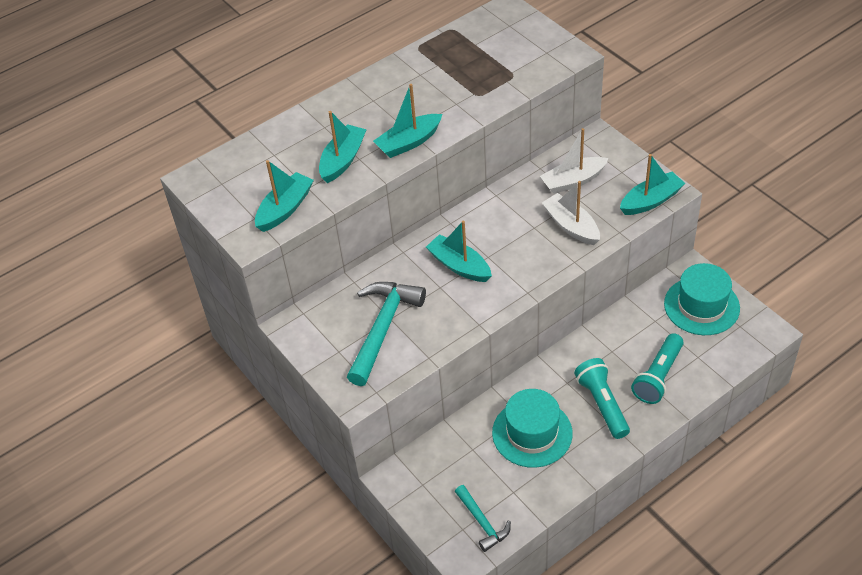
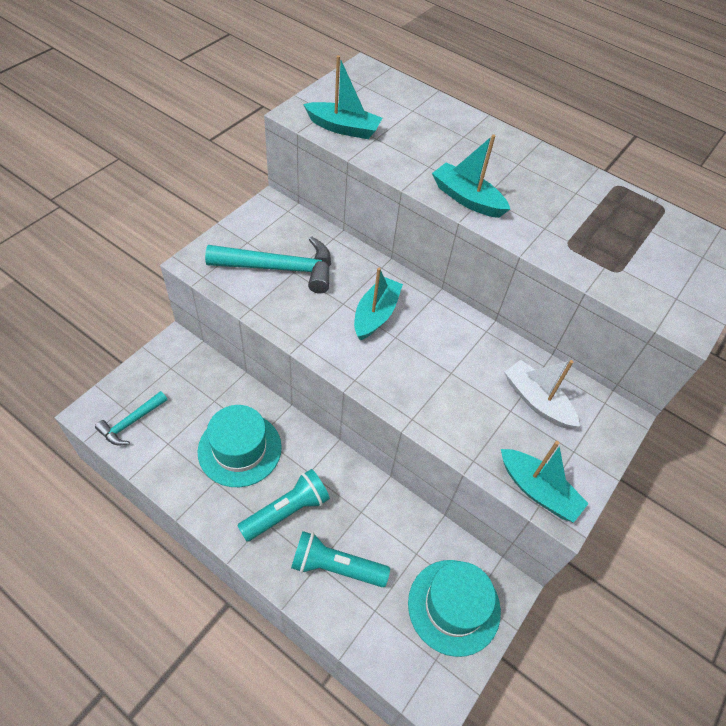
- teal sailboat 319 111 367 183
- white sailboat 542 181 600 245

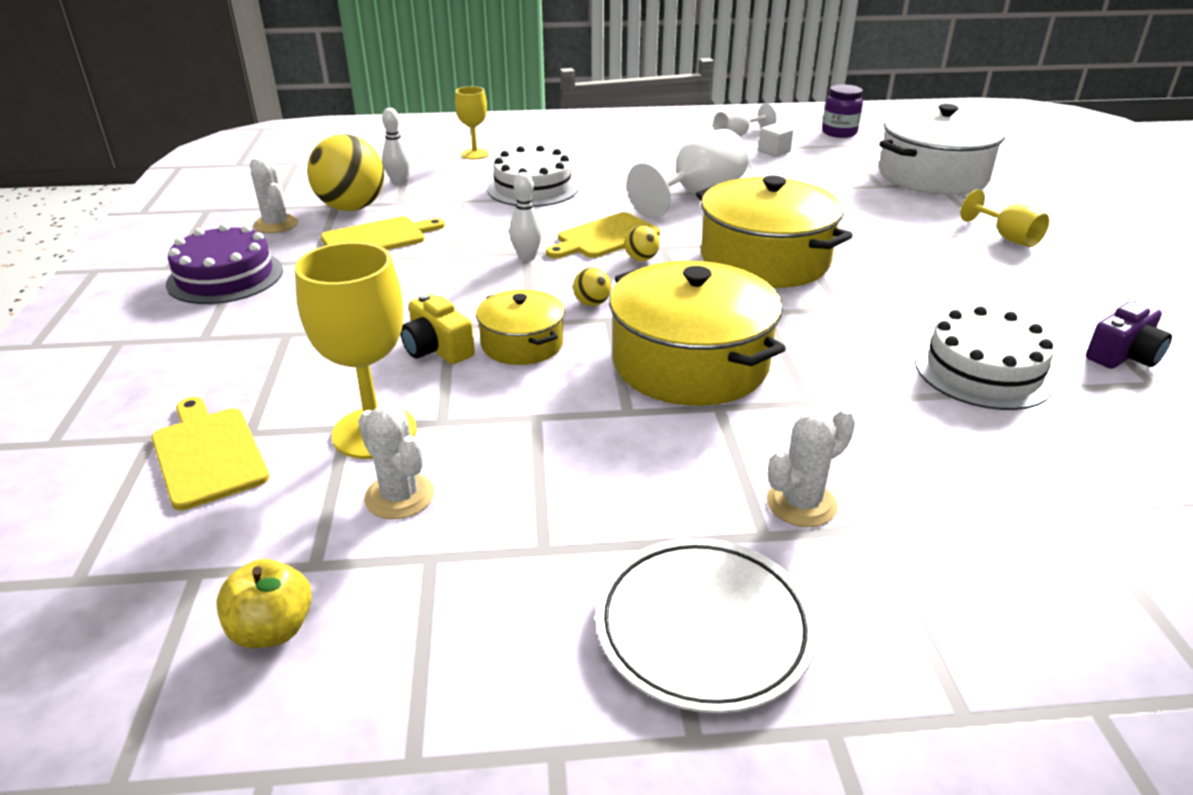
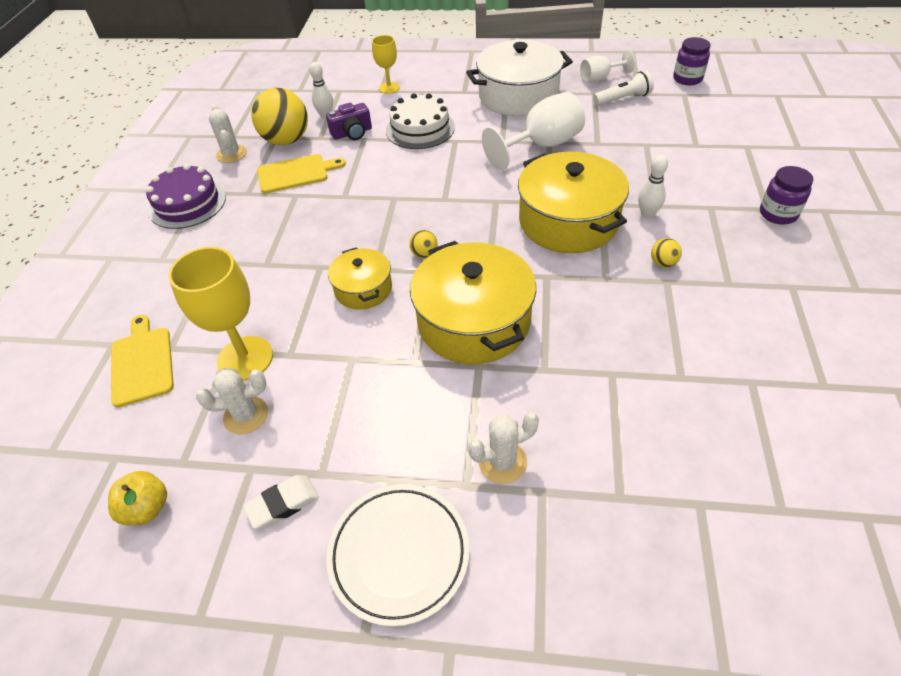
~ white cactus 358 404 434 519 = 196 368 268 435 75 degrees counterclockwise
+ white gum eraser 243 475 319 529
~ royal purple photo camera 1086 301 1172 369 to 326 103 372 140
~ white cooking pot 879 104 1005 195 to 466 40 573 116
~ white solid cube 758 123 793 157 to white torch 593 71 654 106
~ white tenpin 509 172 543 261 to 638 155 668 219
~ bright yellow ball 625 226 660 261 to 651 238 682 268
~ bright yellow wine glass 960 189 1050 247 to royal purple preserve jar 760 166 813 225
- bright yellow photo camera 401 293 475 364
- bright yellow chopping board 546 212 660 258
- white layer cake 915 306 1055 410

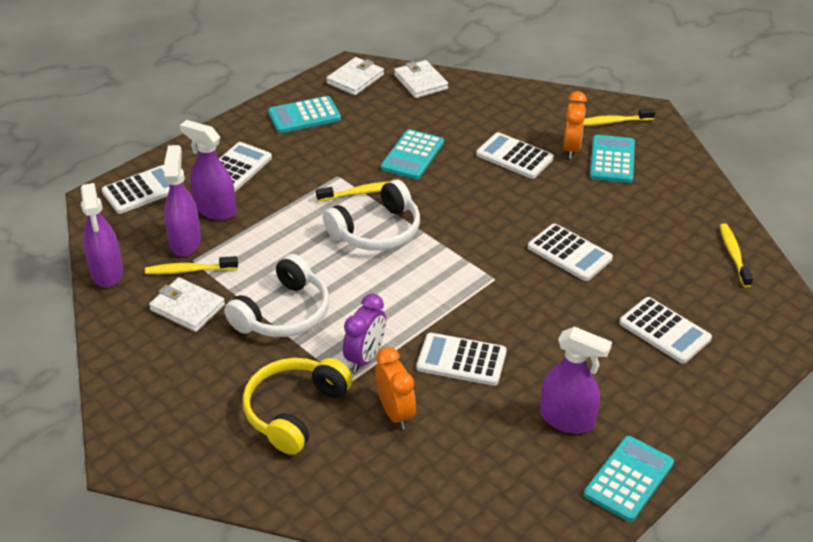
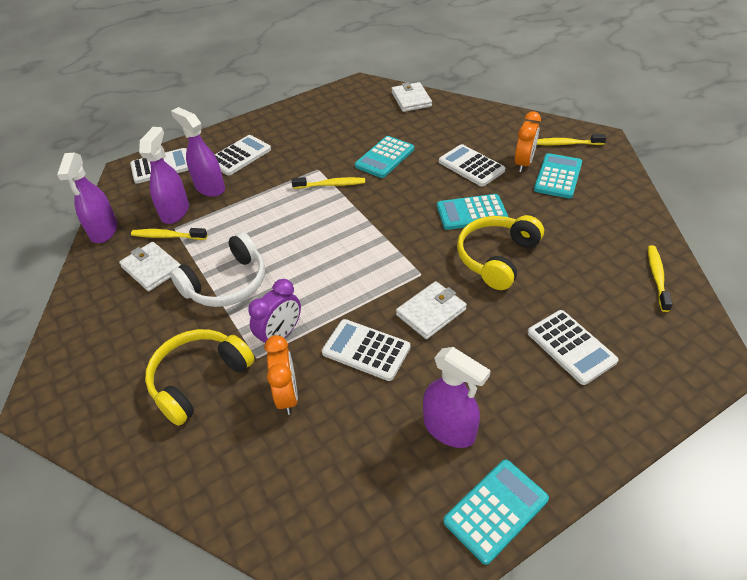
~ white wallet 326 57 384 95 to 396 281 467 339
~ teal calculator 268 96 341 133 to 437 194 508 230
~ white calculator 528 223 613 281 to bright yellow headphones 457 215 544 290
- white headphones 323 180 420 251

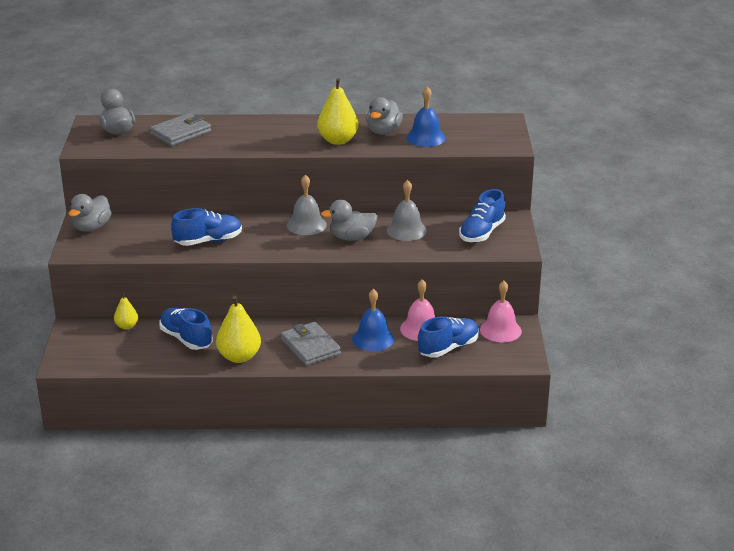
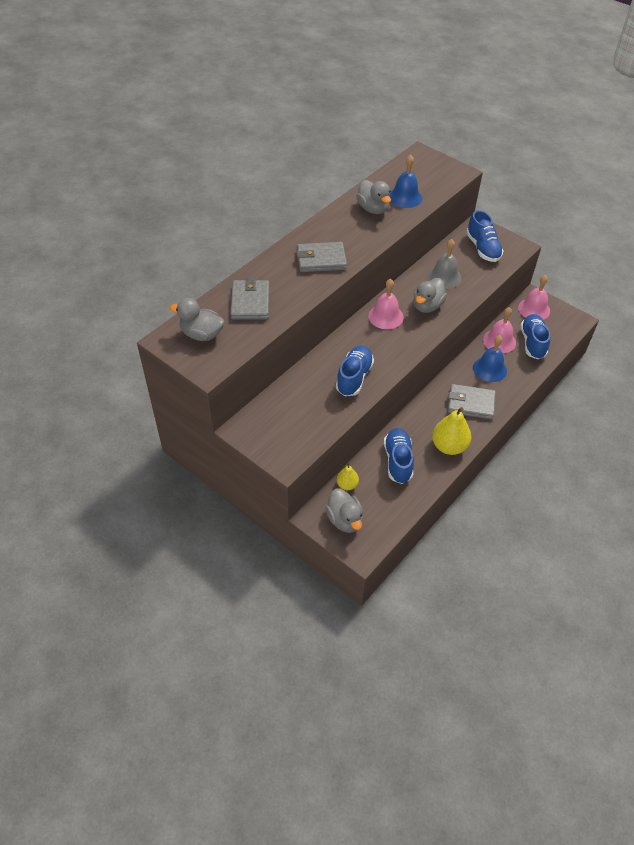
+ ash-grey wallet 297 242 347 272
~ ash-grey duck 68 194 111 232 to 325 488 363 533
~ ash-grey hand bell 287 174 327 235 to pink hand bell 368 279 404 329
~ blue lace-up shoe 159 308 212 350 = 384 428 414 484 90 degrees clockwise
- bright yellow toy pear 317 78 358 145

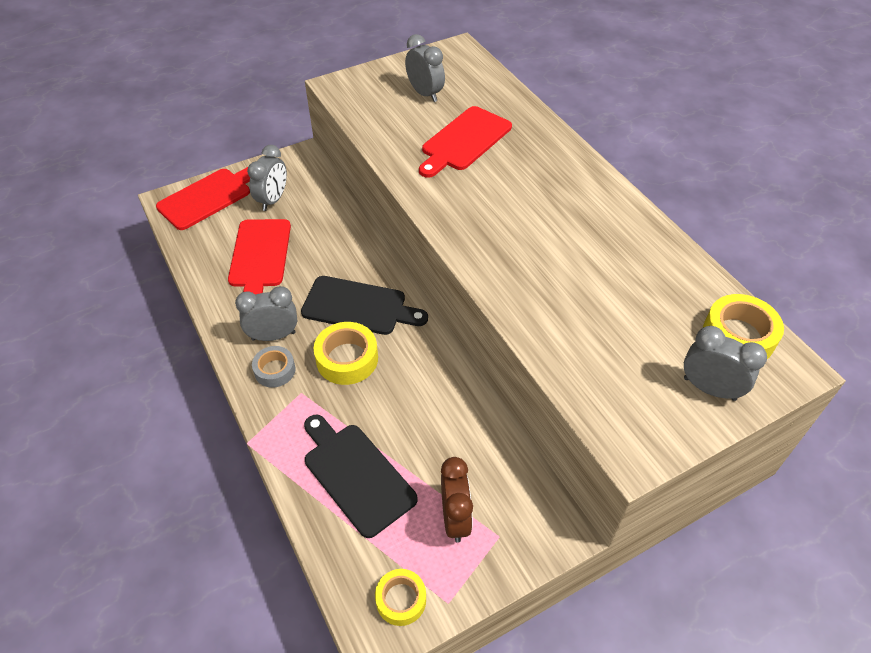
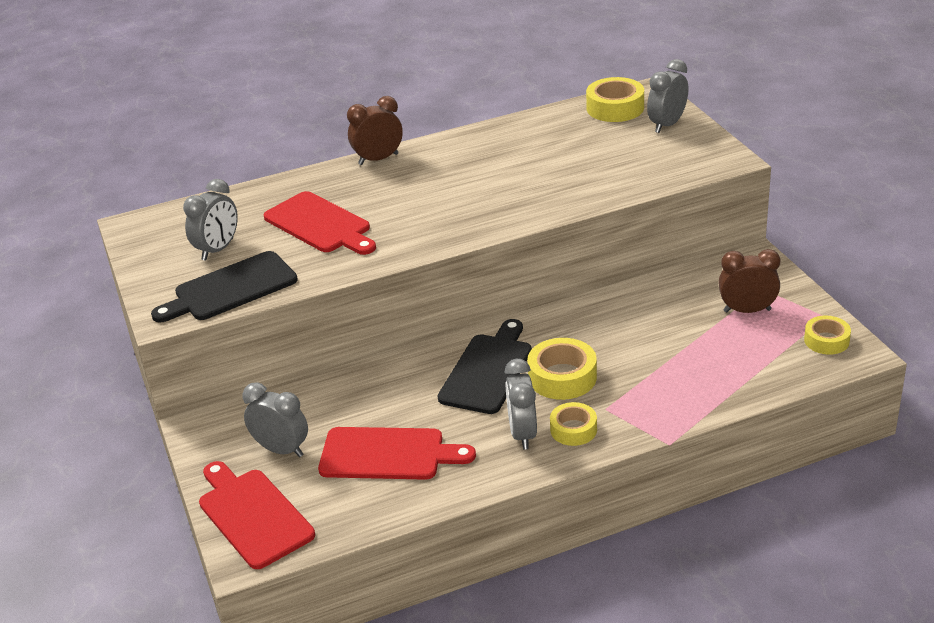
~ ebony chopping board 304 415 418 538 to 151 251 298 322
~ ash-grey bedside clock 405 34 445 102 = 183 179 238 261 150 degrees clockwise
+ russet bedside clock 347 96 403 165
~ ash-grey sticky tape 252 346 296 388 to bright yellow sticky tape 550 402 597 446

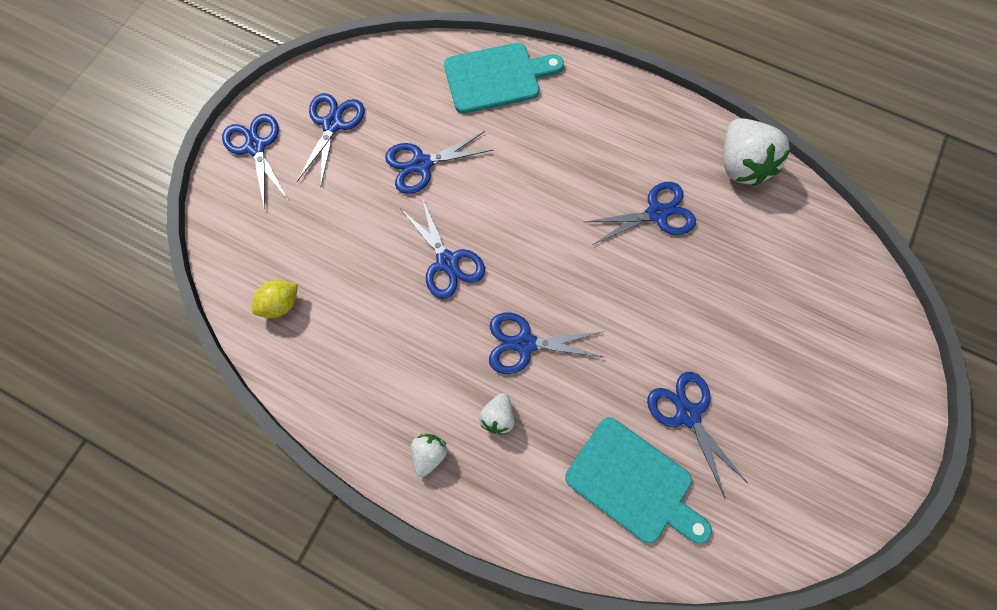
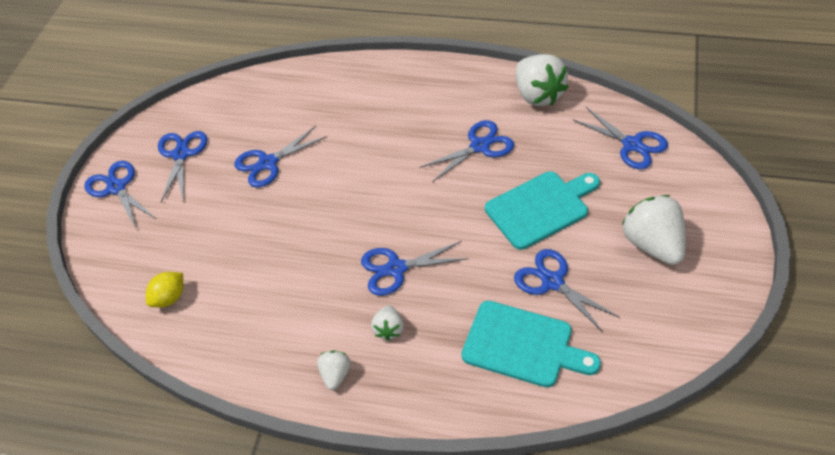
~ teal chopping board 444 43 564 114 to 485 171 600 250
~ blue scissors 400 198 485 299 to 573 107 668 169
+ white strawberry 622 195 686 265

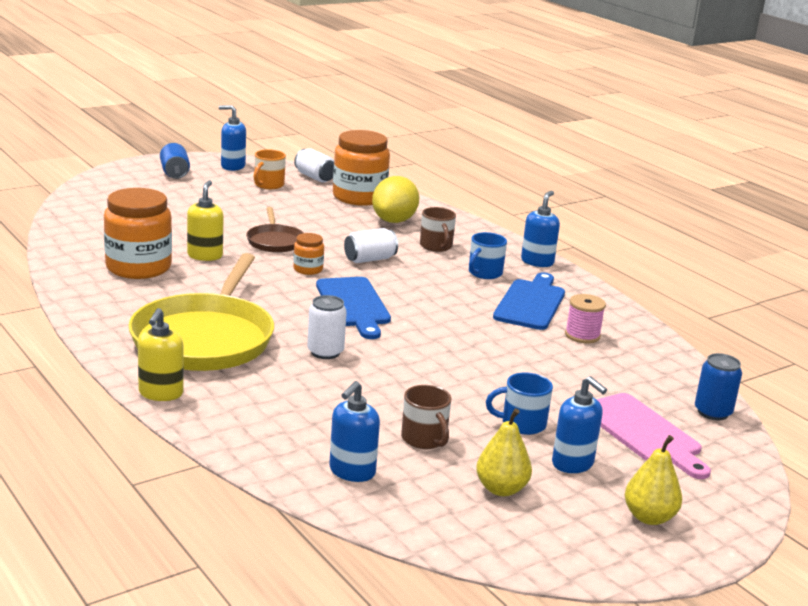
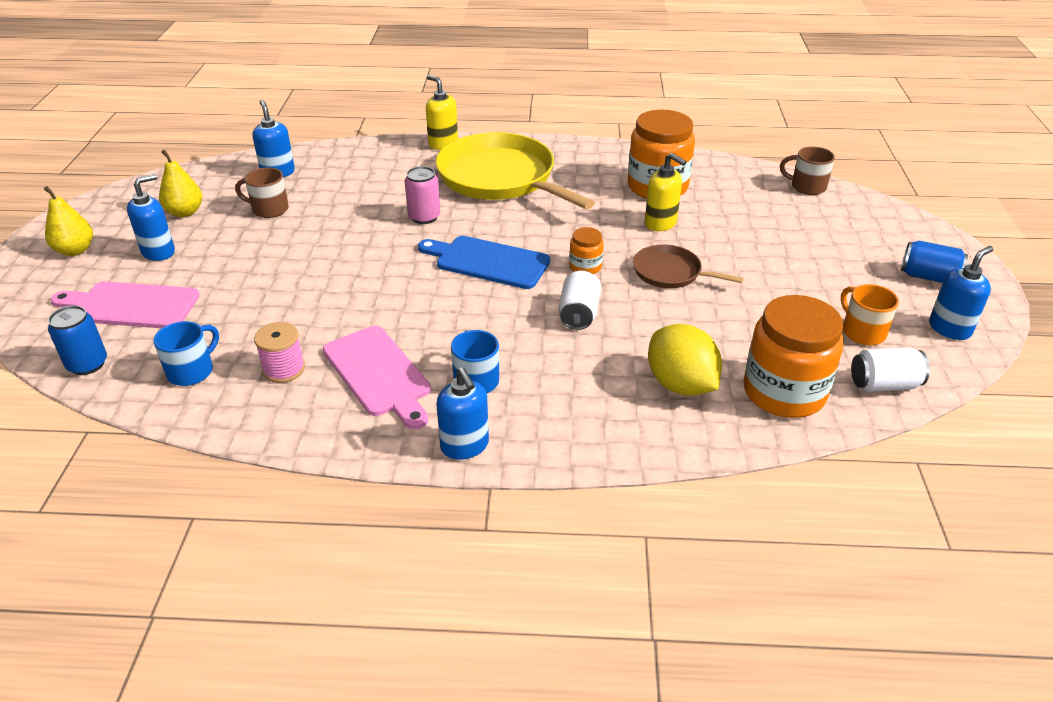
~ blue soap pump 552 376 607 473 = 127 174 175 261 135 degrees clockwise
~ blue coffee mug 486 372 553 435 to 153 321 219 386
~ blue chopping board 493 272 565 330 to pink chopping board 323 326 431 429
~ white can 307 295 347 359 to pink can 405 166 440 224
~ russet coffee mug 420 207 456 252 to 780 146 835 195

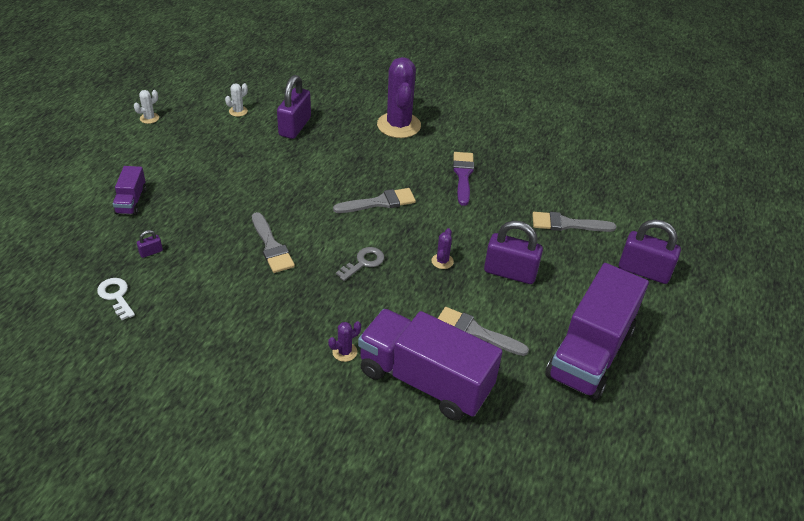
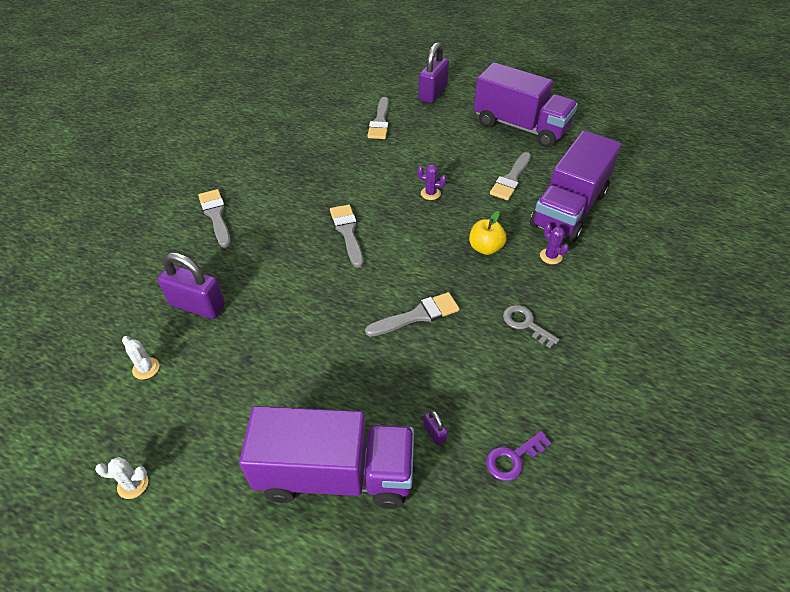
~ white cactus 134 90 159 124 = 95 457 148 499 45 degrees counterclockwise
~ royal purple cactus 377 57 421 138 to ash-grey paintbrush 198 189 231 248
~ royal purple truck 113 166 146 215 = 239 406 414 509 x2.20
+ bright yellow toy apple 469 211 506 255
~ white key 97 278 135 320 to royal purple key 486 431 551 481
~ ash-grey key 336 247 384 281 to 503 305 559 348
- royal purple paintbrush 453 152 474 206
- royal purple padlock 484 221 543 284

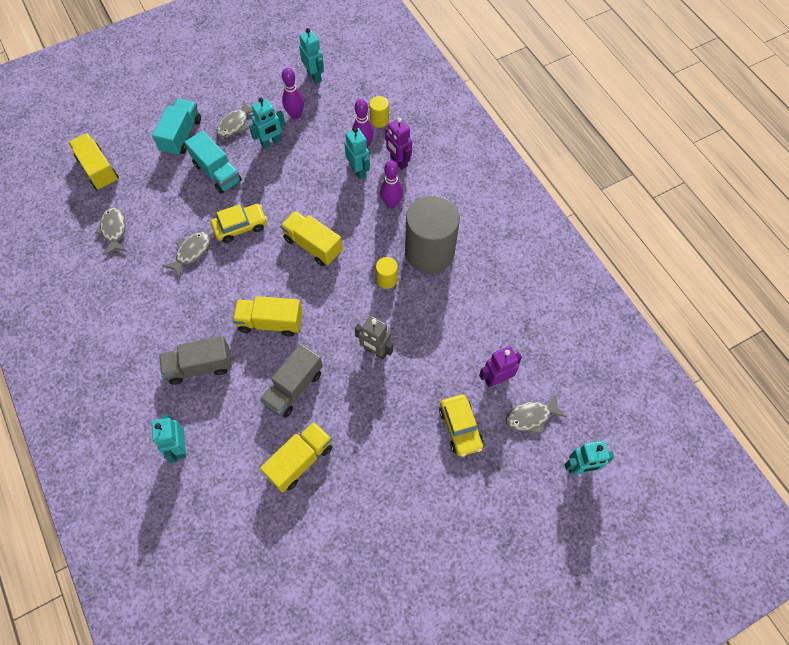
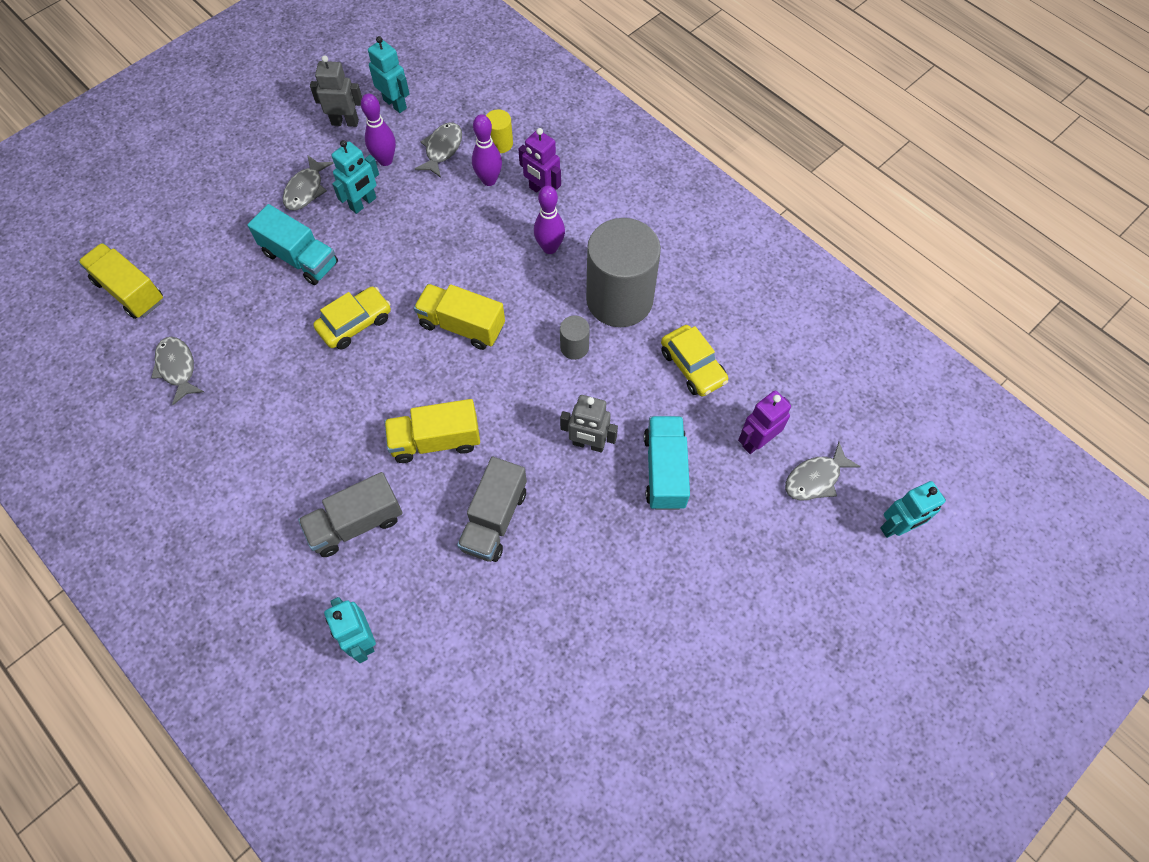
+ ash-grey robot 310 55 362 127
~ ash-grey toy fish 163 232 211 277 to 415 122 462 178
~ bright yellow cylinder 376 257 398 289 to ash-grey cylinder 560 316 590 360
~ teal truck 152 99 201 156 to 644 416 690 510
~ bright yellow car 439 394 483 457 to 661 325 728 397
- bright yellow truck 260 421 332 493
- teal robot 344 127 370 180

